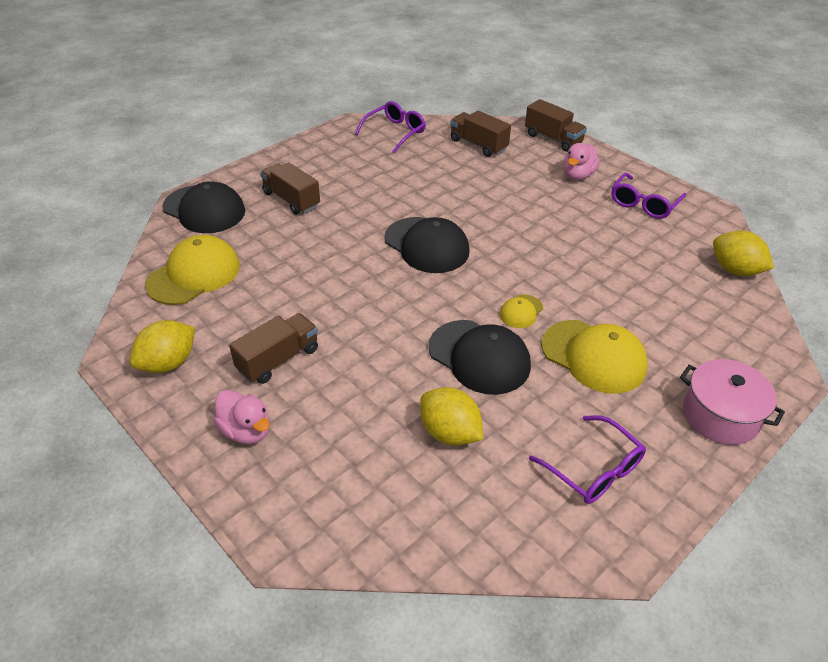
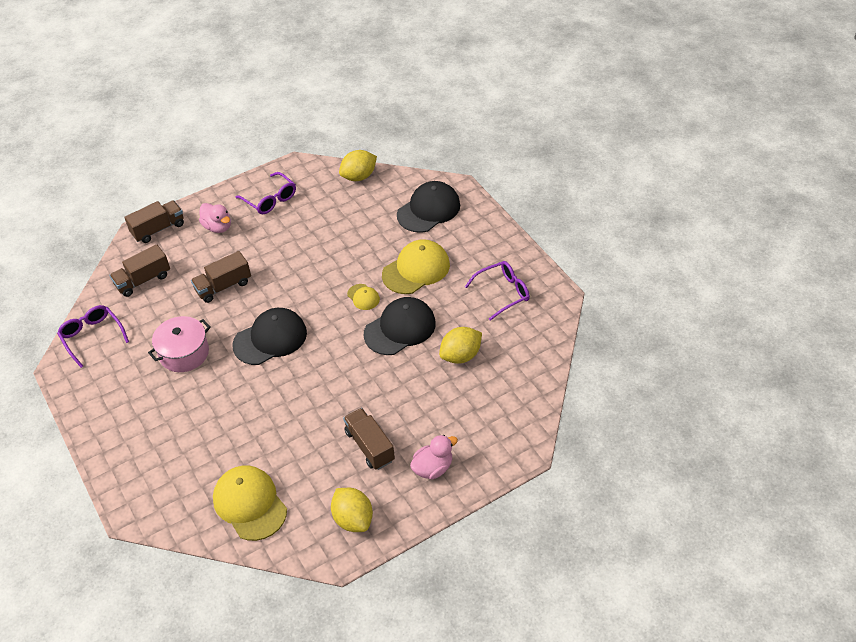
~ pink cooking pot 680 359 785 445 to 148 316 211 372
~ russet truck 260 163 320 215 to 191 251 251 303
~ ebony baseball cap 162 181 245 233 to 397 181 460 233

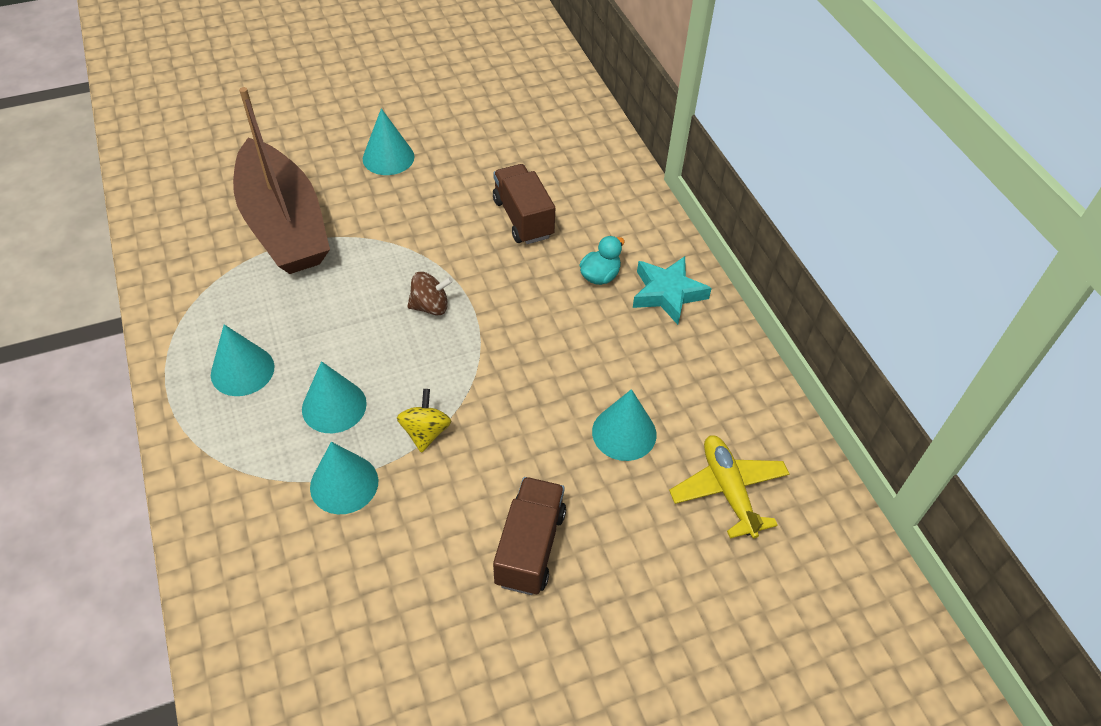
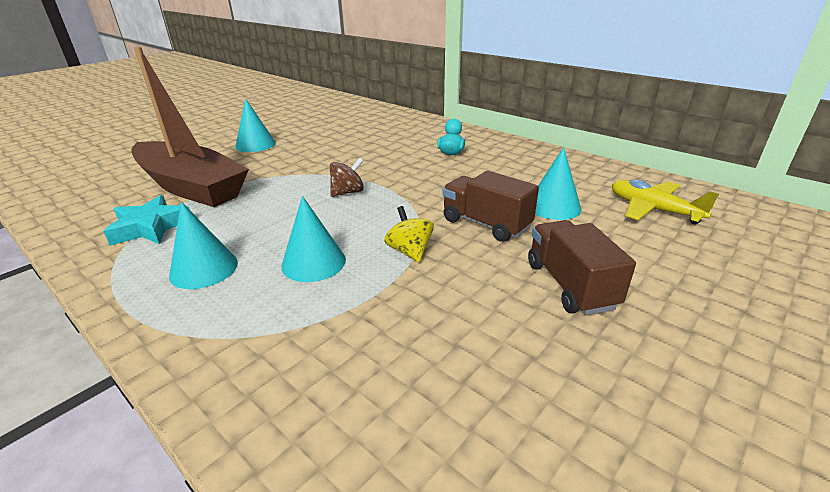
~ teal star 633 256 712 325 to 103 195 190 246
~ russet truck 493 164 555 244 to 442 171 539 242
- teal solid cone 310 442 378 514

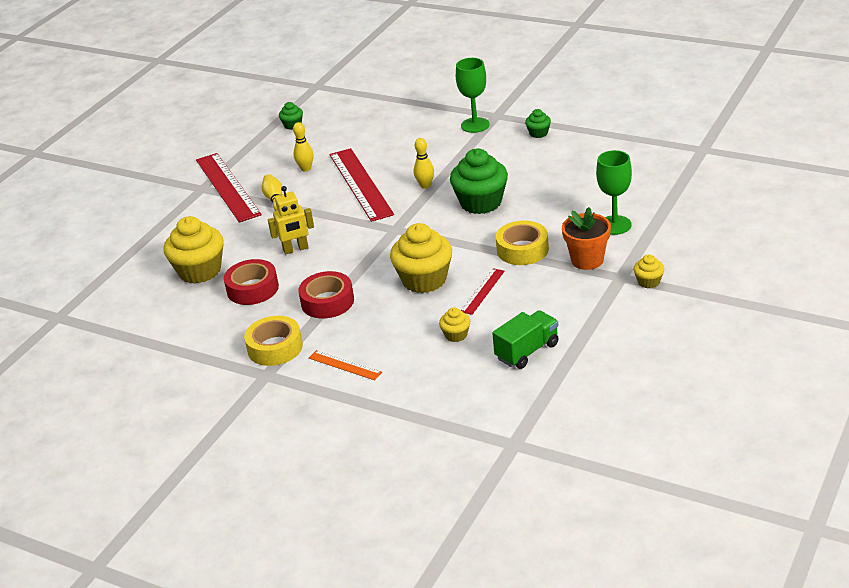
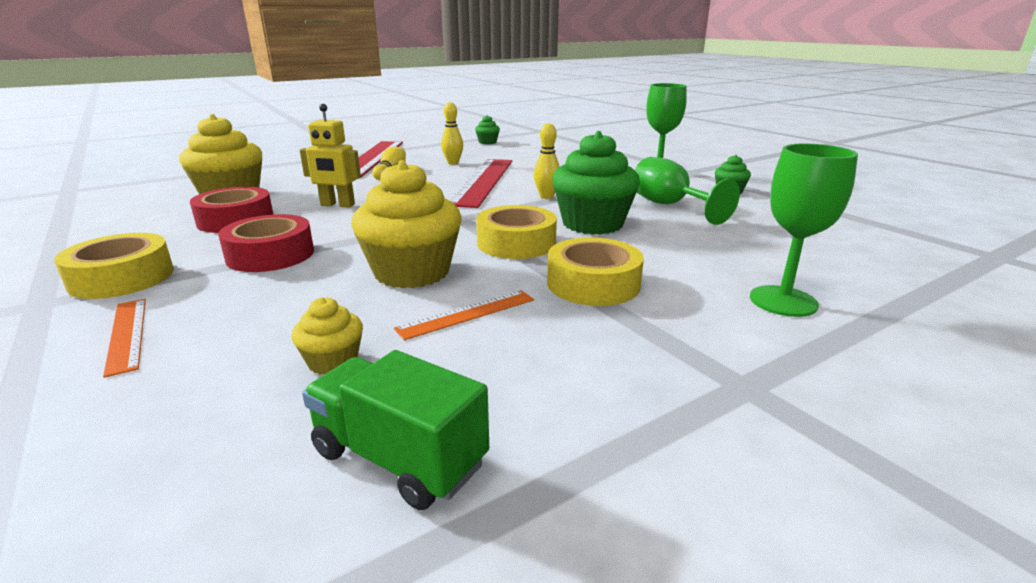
~ leaf-green truck 492 310 559 369 = 302 350 489 510 135 degrees counterclockwise
~ red straightedge 461 268 505 315 to bright orange straightedge 394 290 534 340
+ bright yellow sticky tape 476 205 557 259
+ leaf-green wine glass 635 157 740 225
- bright orange flower pot 562 207 611 270
- bright yellow fairy cake 633 254 664 288

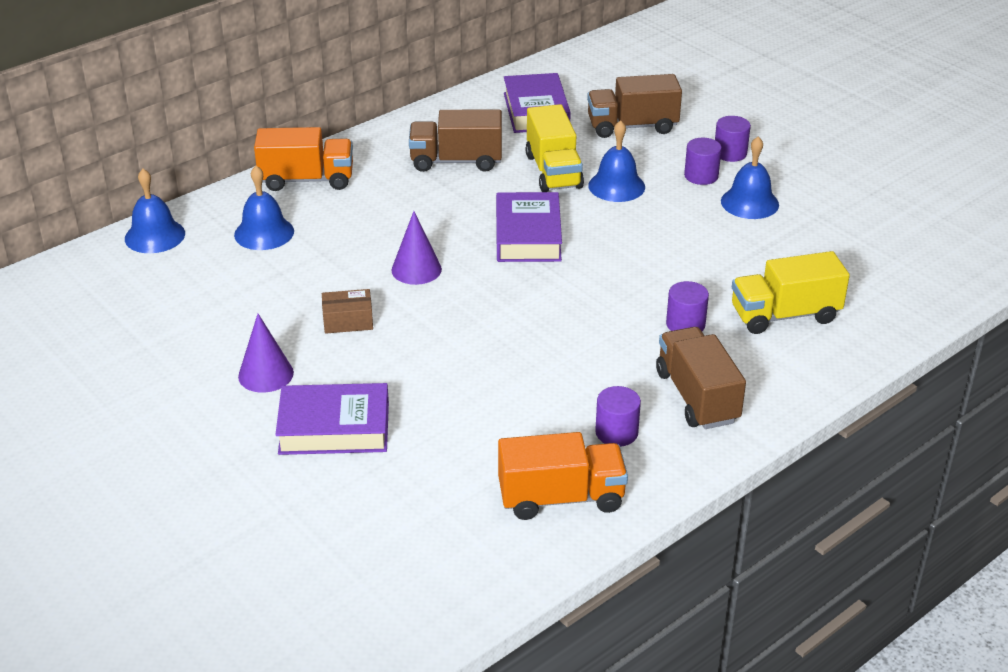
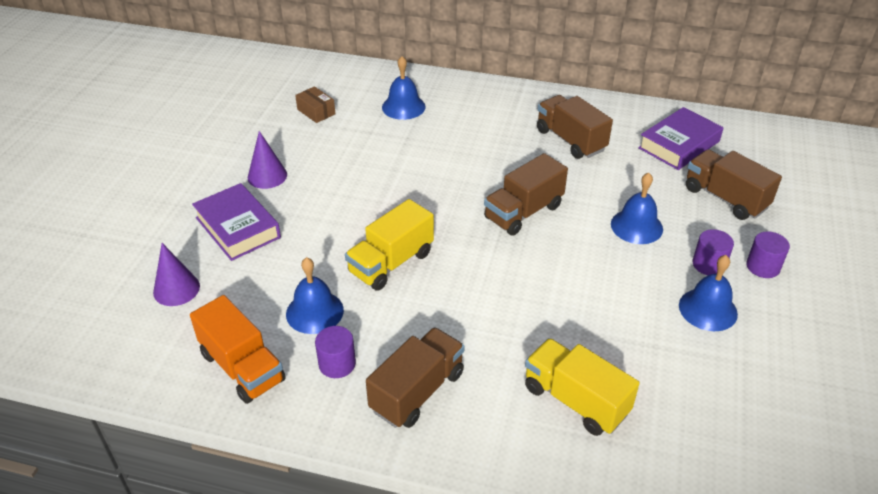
~ royal purple solid cone 391 211 442 285 to 153 243 200 306
~ blue hand bell 125 169 185 253 to 286 257 344 334
~ russet box 322 289 373 334 to 295 86 335 123
~ bright yellow truck 525 104 584 192 to 345 199 434 291
~ royal purple hardback 496 192 562 262 to russet truck 484 153 568 236
- bright orange truck 254 127 353 191
- royal purple cylinder 666 281 709 331

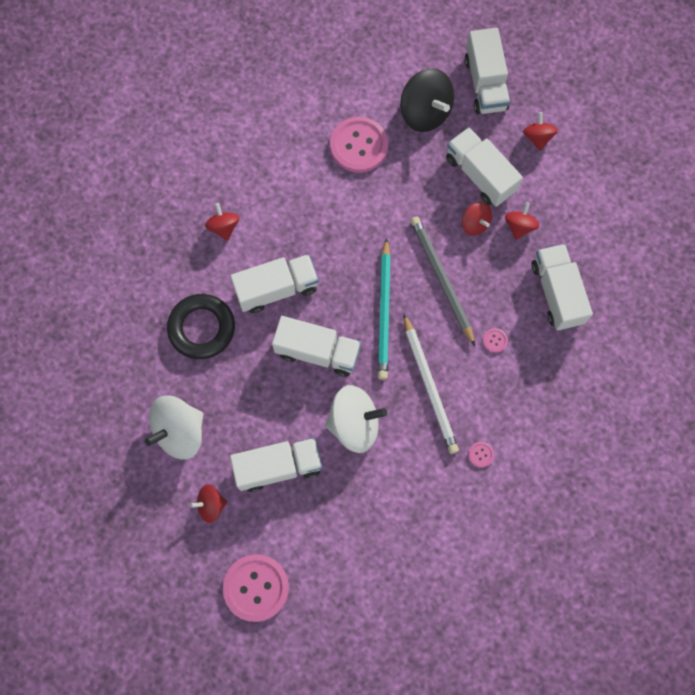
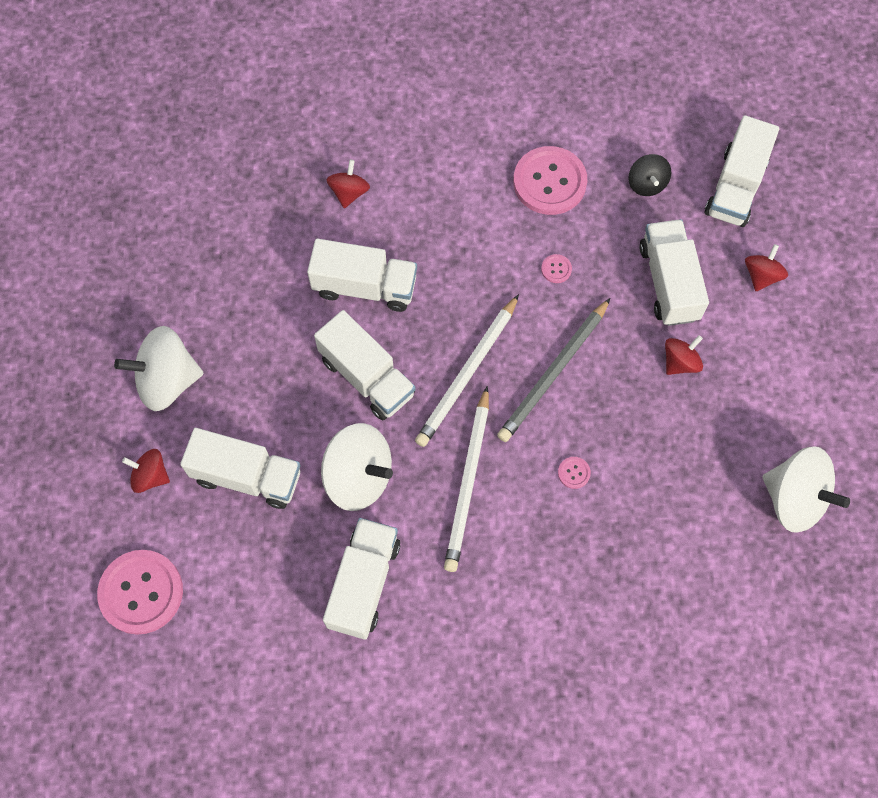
~ white truck 532 244 593 330 to 323 518 400 640
~ teal lead pencil 378 238 391 380 to white lead pencil 415 294 519 447
~ ash-grey lead pencil 410 216 475 346 = 497 298 610 442 150 degrees counterclockwise
~ pink sewing button 468 442 494 468 to 541 254 572 283
~ ebony whirligig 400 69 454 132 = 628 154 671 196 x0.55
+ white whirligig 762 446 850 533
- ebony torus 167 294 235 359
- red whirligig 462 202 492 236

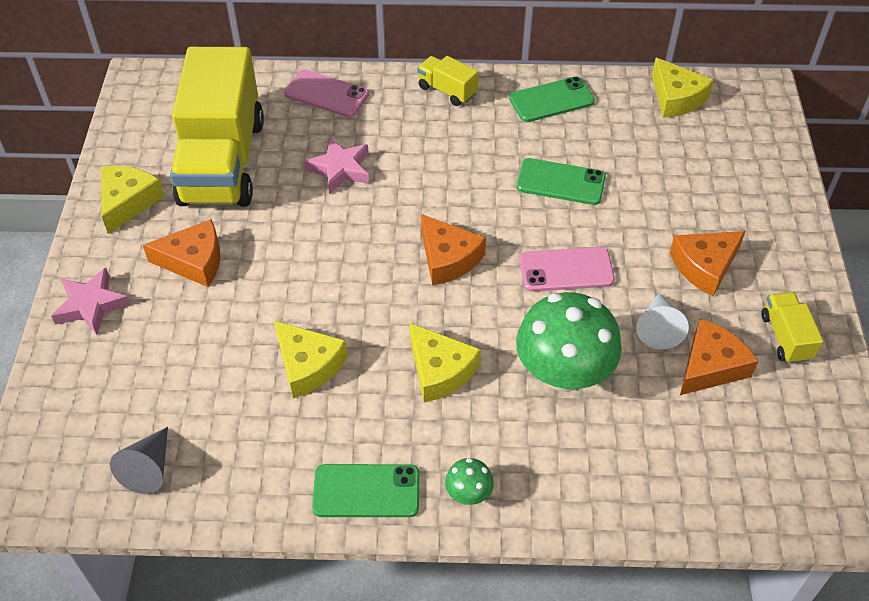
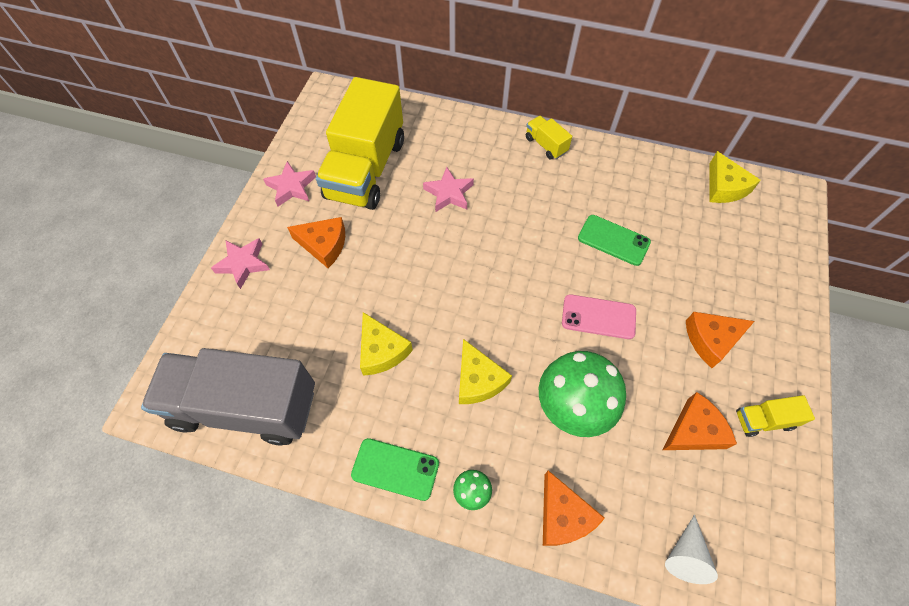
~ ash-grey solid cone 110 427 168 494 to ash-grey truck 141 348 315 446
~ bright yellow cheese 101 165 164 234 to pink star 263 161 316 207
~ bright orange cheese 421 214 486 285 to 543 470 605 546
~ white solid cone 636 293 689 349 to 665 515 718 584
~ bright yellow truck 761 292 823 364 = 736 395 815 437 105 degrees counterclockwise
- pink smartphone 284 69 369 117
- leaf-green smartphone 509 76 595 122

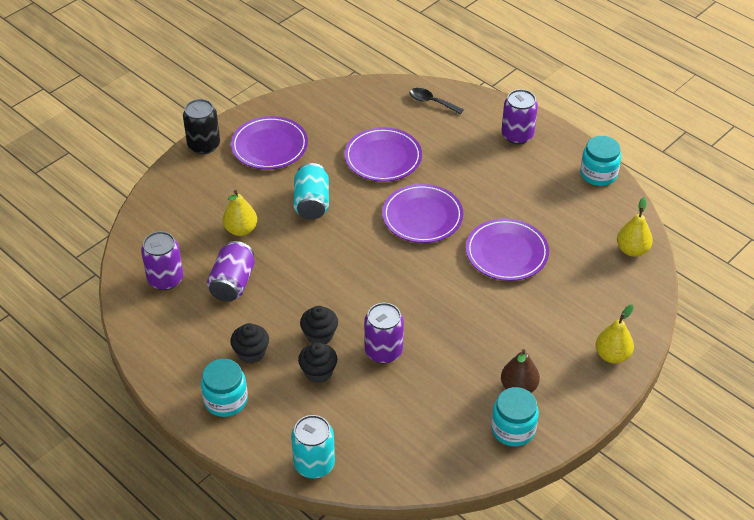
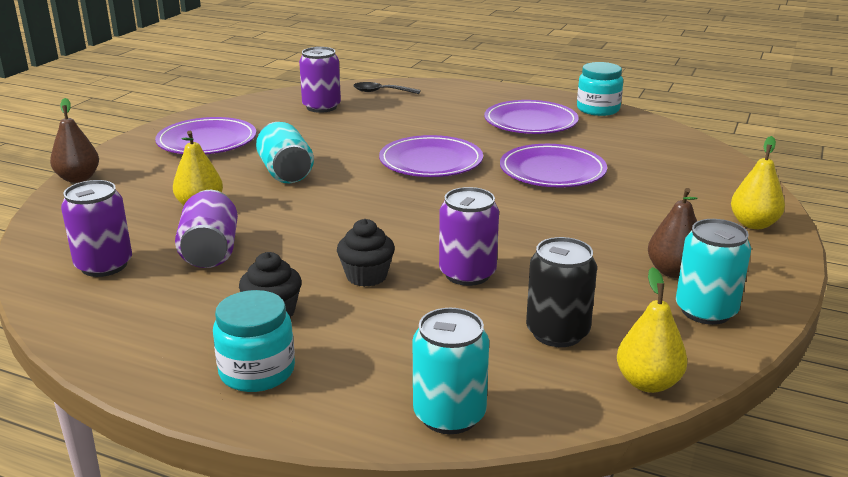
+ russet toy pear 50 98 99 183
~ royal purple can 501 89 538 144 to 299 47 341 113
~ royal purple flat dish 344 127 422 182 to 484 100 579 134
~ ebony can 183 99 220 154 to 526 237 597 347
~ bright yellow toy pear 617 197 653 257 to 617 267 688 393
~ teal preserve jar 491 387 539 447 to teal can 676 219 751 325
- ebony fairy cake 298 342 337 383

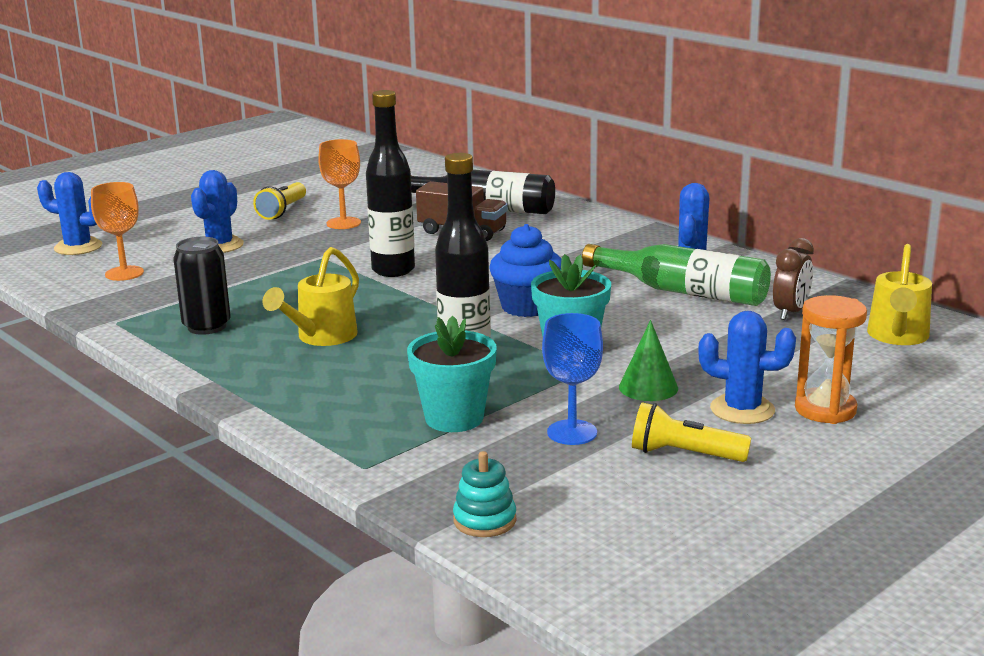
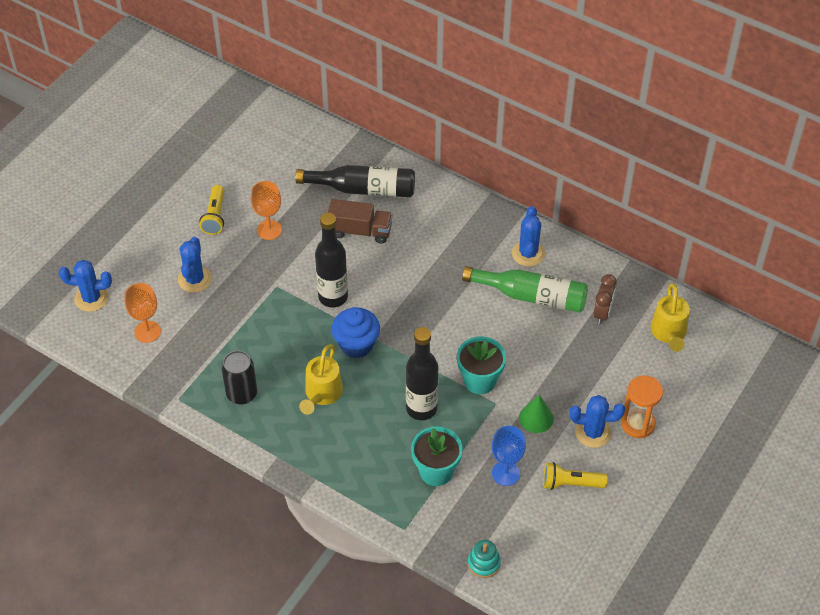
~ blue fairy cake 489 224 561 317 to 331 307 380 358

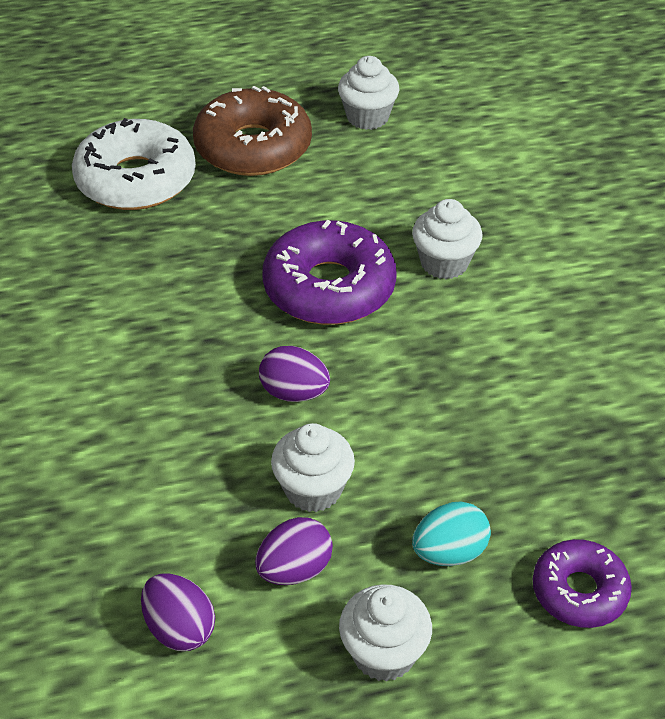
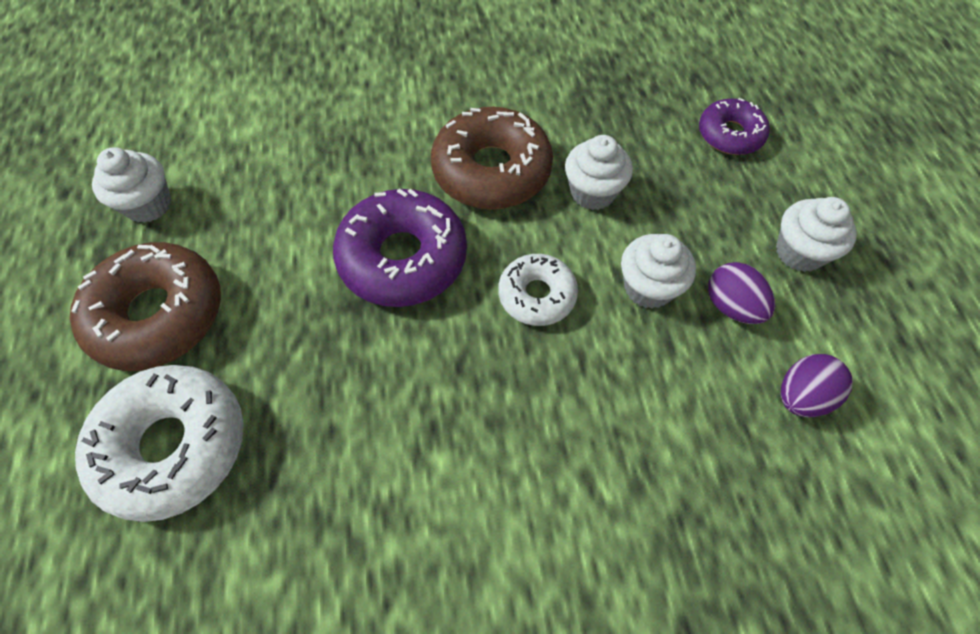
+ russet donut 431 107 553 209
~ royal purple toy egg 259 346 330 402 to white donut 498 254 578 326
~ white fairy cake 412 199 482 279 to 565 135 633 210
- teal toy egg 412 501 491 566

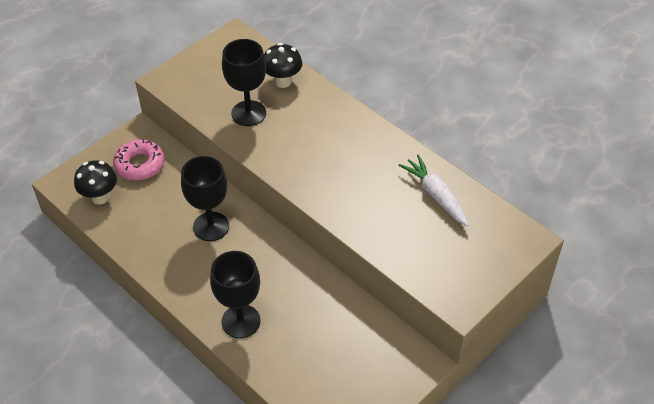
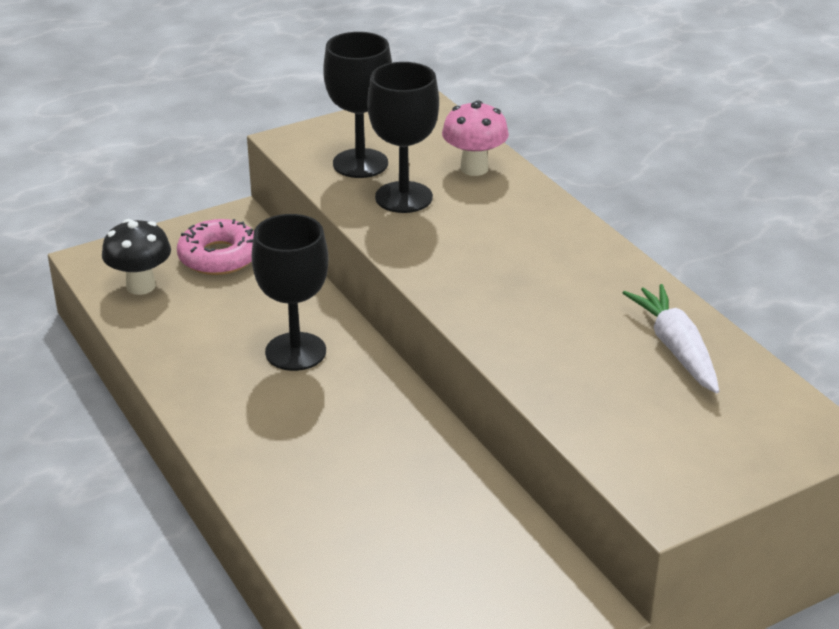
~ ebony wine glass 210 251 261 338 to 323 32 392 178
~ ebony mushroom 264 43 302 88 to pink mushroom 442 100 509 176

